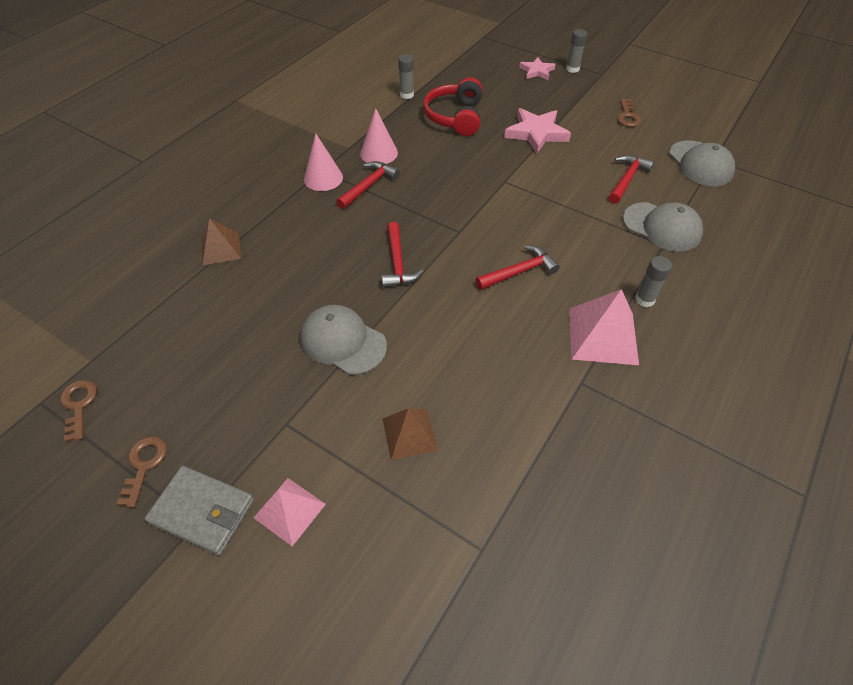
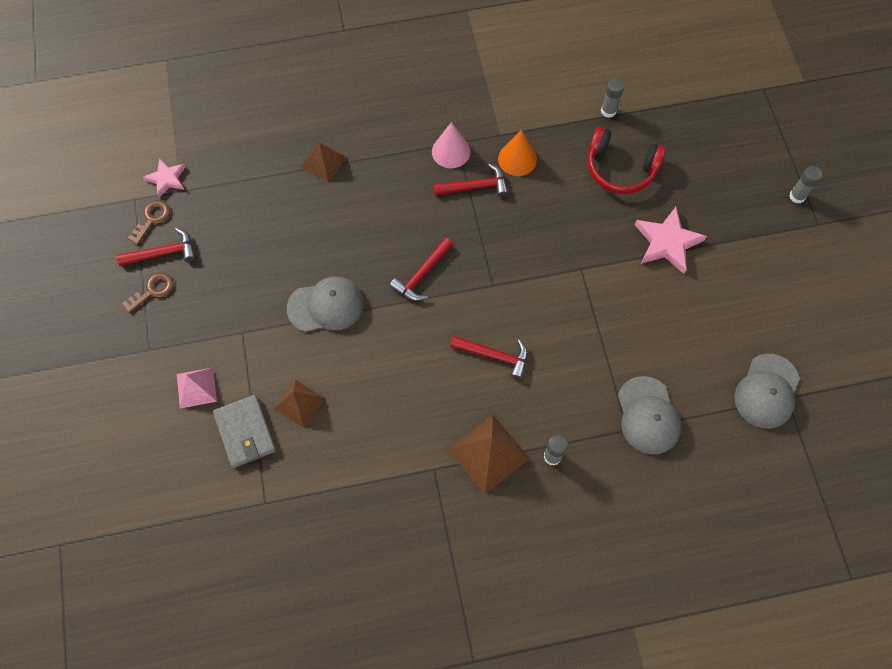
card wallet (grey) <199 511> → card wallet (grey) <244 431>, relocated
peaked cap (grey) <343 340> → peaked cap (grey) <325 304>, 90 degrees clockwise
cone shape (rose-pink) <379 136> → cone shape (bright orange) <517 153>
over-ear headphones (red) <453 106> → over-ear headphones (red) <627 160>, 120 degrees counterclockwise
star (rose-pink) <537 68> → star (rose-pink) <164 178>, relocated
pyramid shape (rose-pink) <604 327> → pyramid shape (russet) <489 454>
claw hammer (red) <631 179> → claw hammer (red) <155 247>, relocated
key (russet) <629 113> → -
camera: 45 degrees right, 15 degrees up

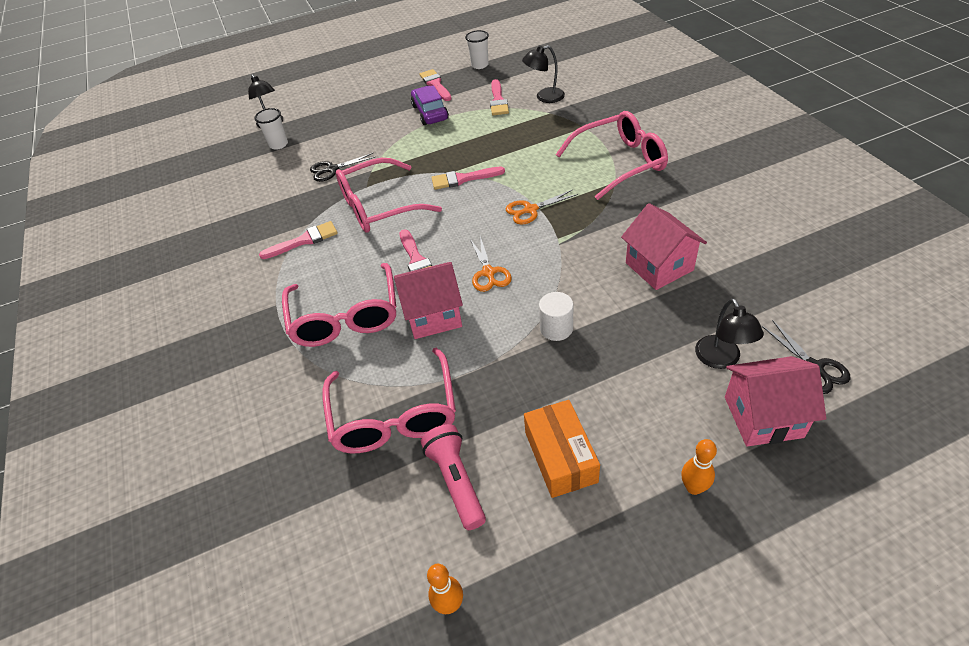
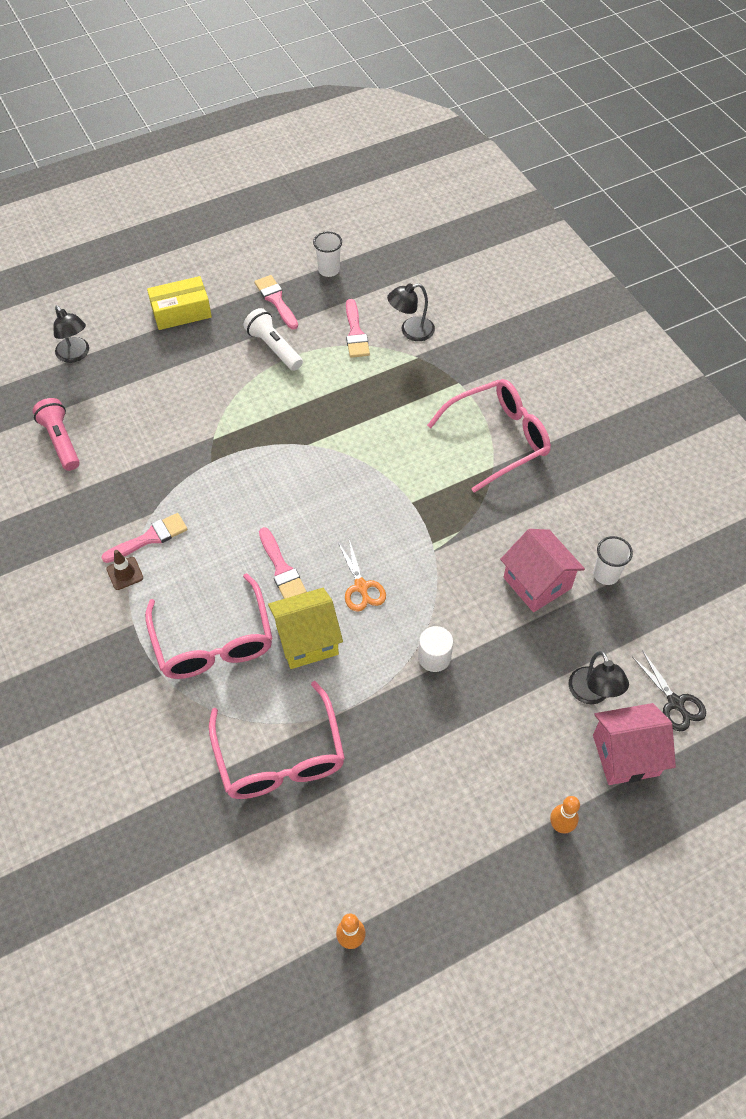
beaker (white) <271 129> → beaker (white) <613 560>, relocated
pair of scissors (jet-black) <342 167> → -
glasses (rose-pink) <389 195> → -
cottage (rose-pink) <428 300> → cottage (golden) <305 628>
car (purple) <430 105> → torch (white) <273 339>
torch (rose-pink) <453 477> → torch (rose-pink) <56 434>, relocated
brush (rose-pink) <468 178> → -
pair of scissors (bright orange) <542 206> → -
box (bright orange) <562 449> → -
- → road cone (russet) <124 570>
- → box (golden) <179 303>
camera: 10 degrees left, 10 degrees up

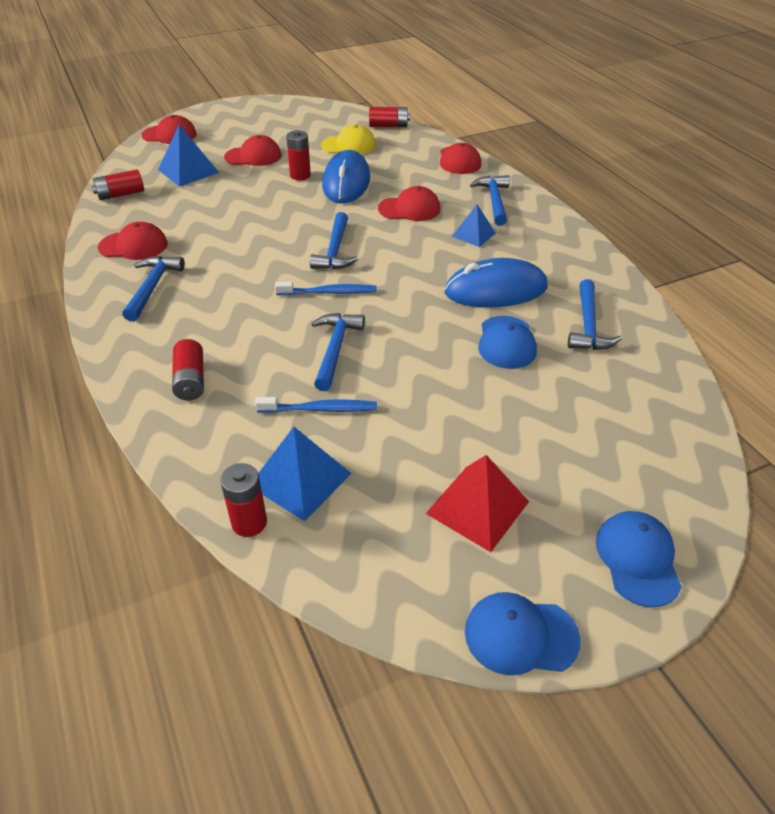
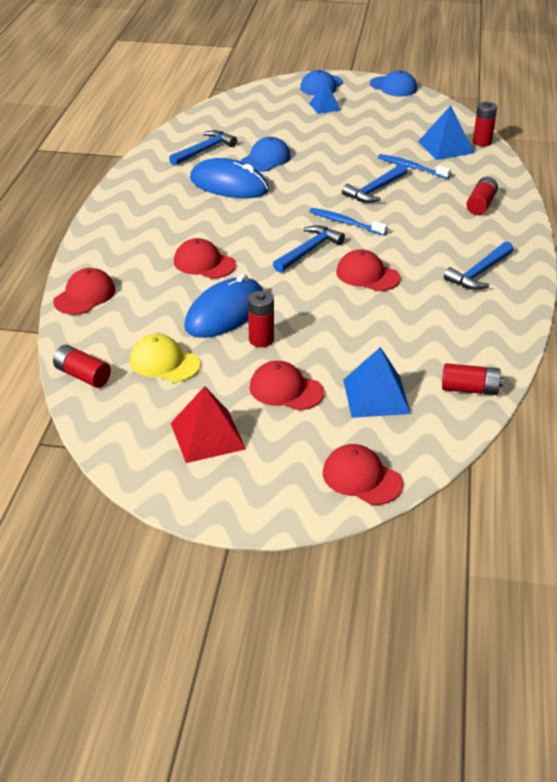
peaked cap (red) <133 240> → peaked cap (red) <368 270>, relocated
pyramid shape (red) <477 503> → pyramid shape (red) <208 424>, relocated
pyramid shape (blue) <473 225> → pyramid shape (blue) <325 98>, relocated
claw hammer (blue) <490 200> → -
camera: 145 degrees left, 5 degrees down

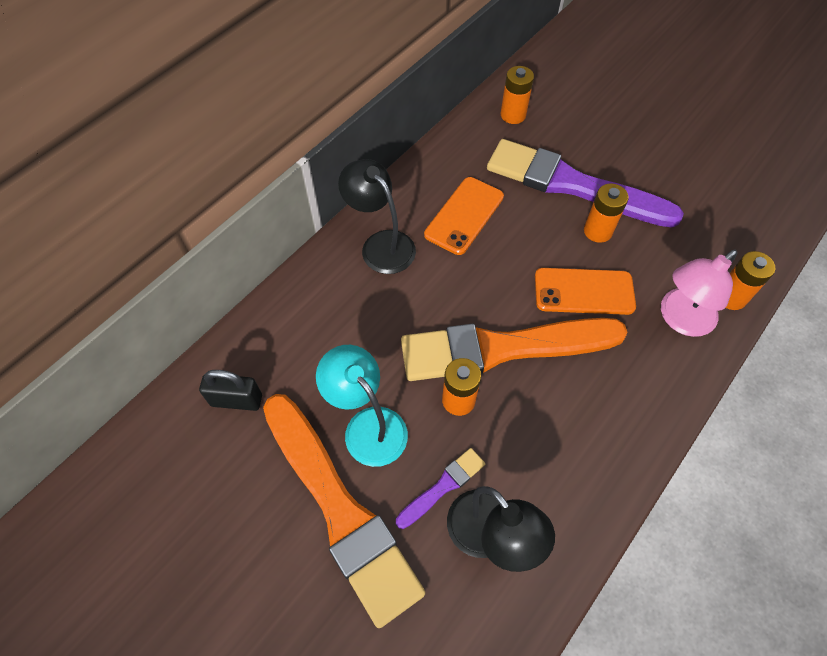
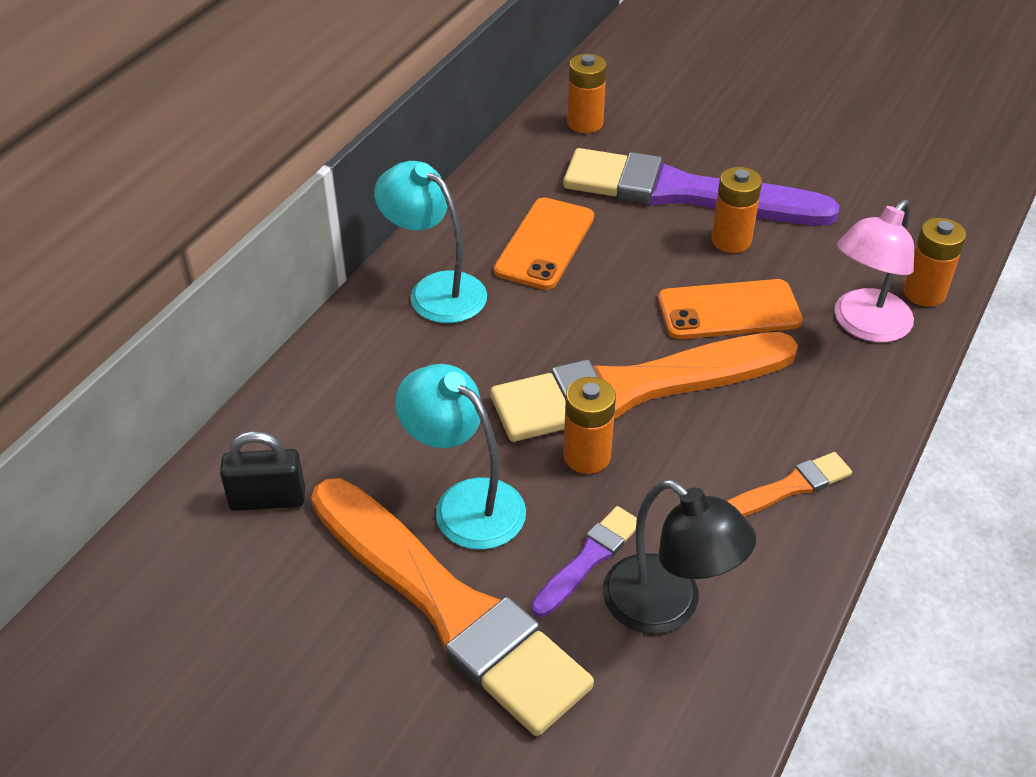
desk lamp (jet-black) <377 216> → desk lamp (turquoise) <430 242>
- → brush (bright orange) <789 484>
camera: 10 degrees left, 15 degrees down

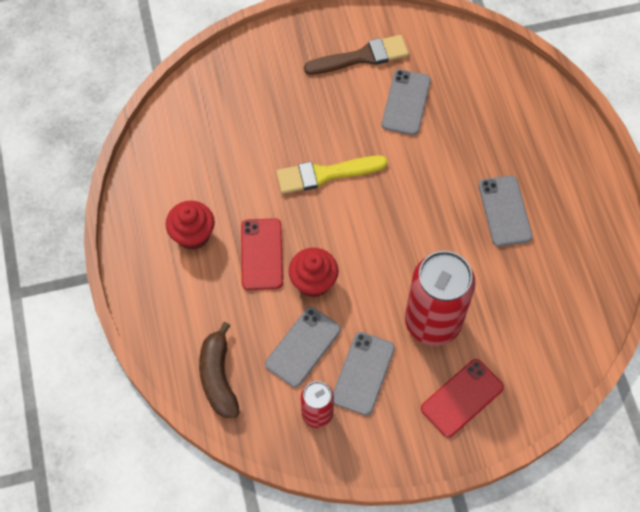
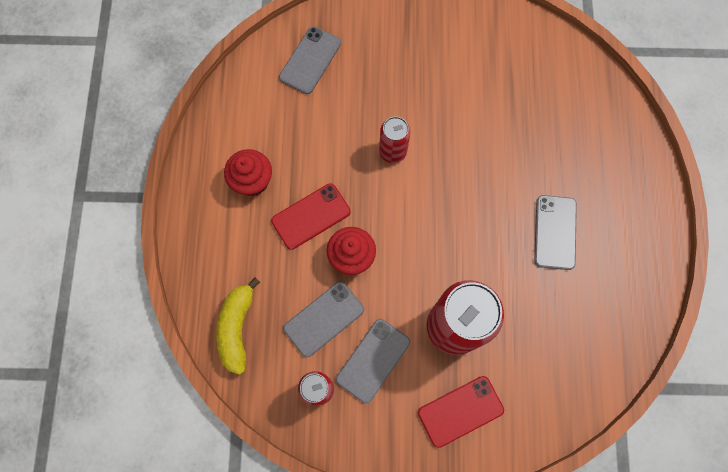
banana (russet) <219 370> → banana (golden) <238 326>
smartphone (red) <262 254> → smartphone (red) <311 216>, 45 degrees clockwise
brush (golden) <332 175> → tin (red) <394 139>
brush (russet) <356 55> → -
smartphone (grey) <406 102> → smartphone (grey) <310 60>, relocated
camera: 15 degrees right, 10 degrees up

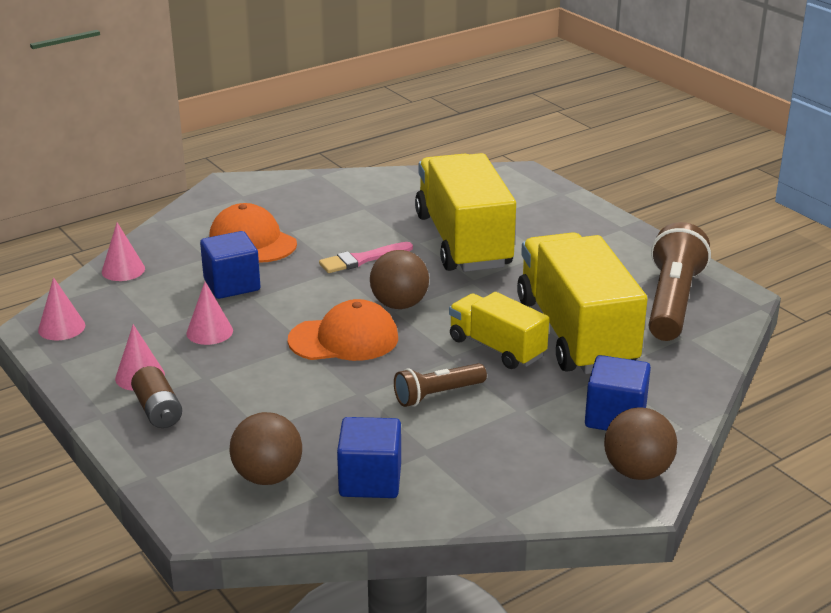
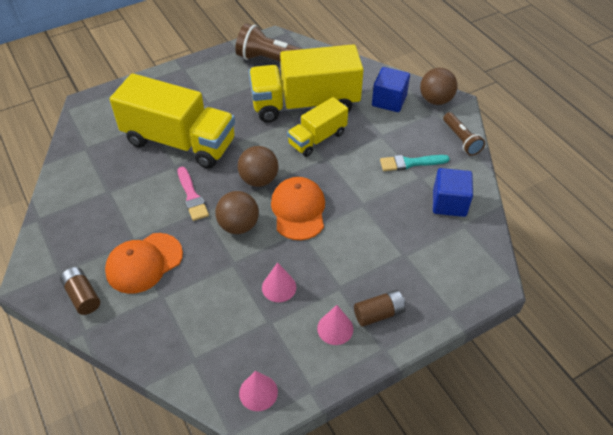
cone shape (rose-pink) <123 251> → -
solid cube (blue) <230 265> → -
ball (russet) <265 448> → ball (russet) <237 212>, relocated
torch (russet) <440 385> → torch (russet) <464 134>, relocated
toy truck (golden) <465 212> → toy truck (golden) <172 121>, 150 degrees counterclockwise
- → battery (russet) <80 291>
- → brush (turquoise) <415 163>
camera: 85 degrees left, 20 degrees up

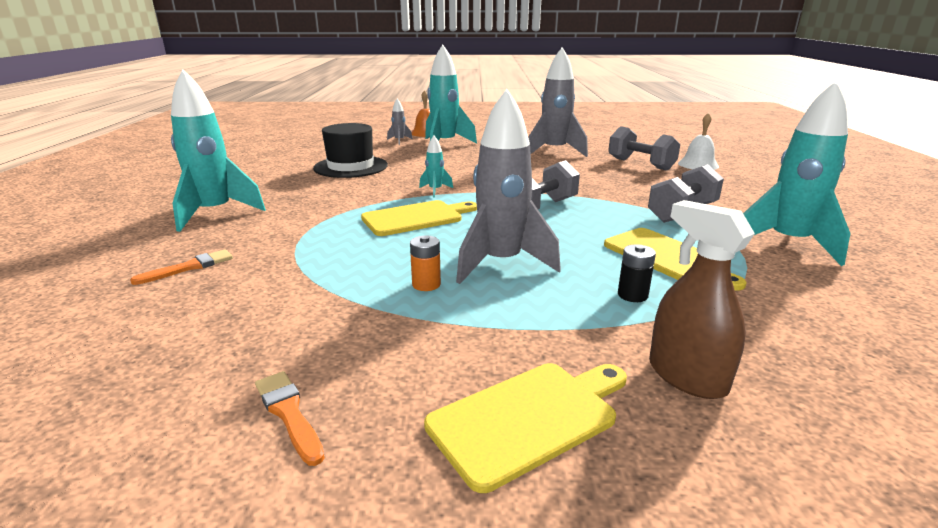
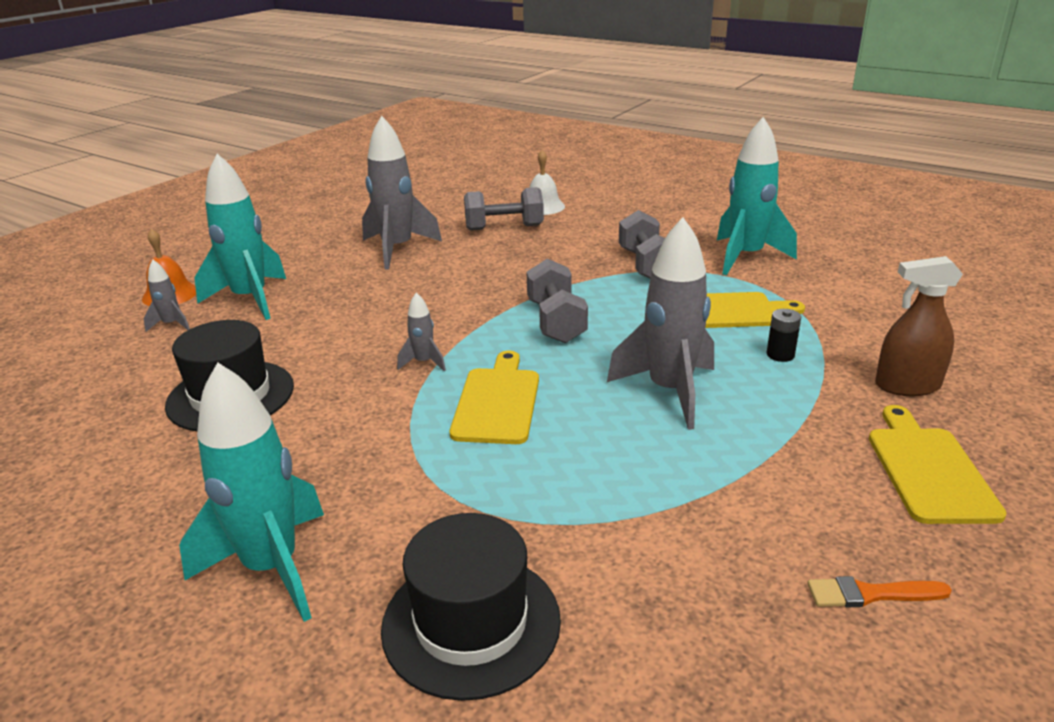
brush (bright orange) <181 267> → top hat (jet-black) <471 607>
battery (bright orange) <425 263> → -
rocket (turquoise) <436 167> → rocket (grey) <421 331>
camera: 55 degrees left, 5 degrees up

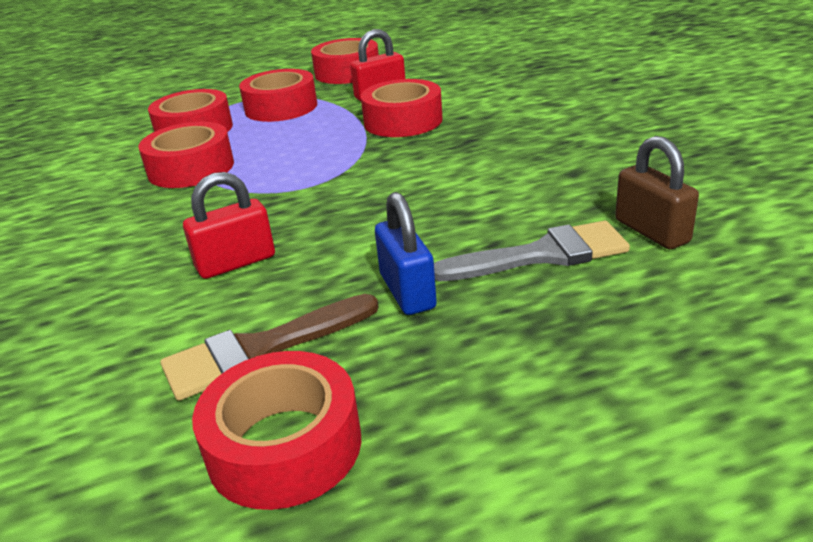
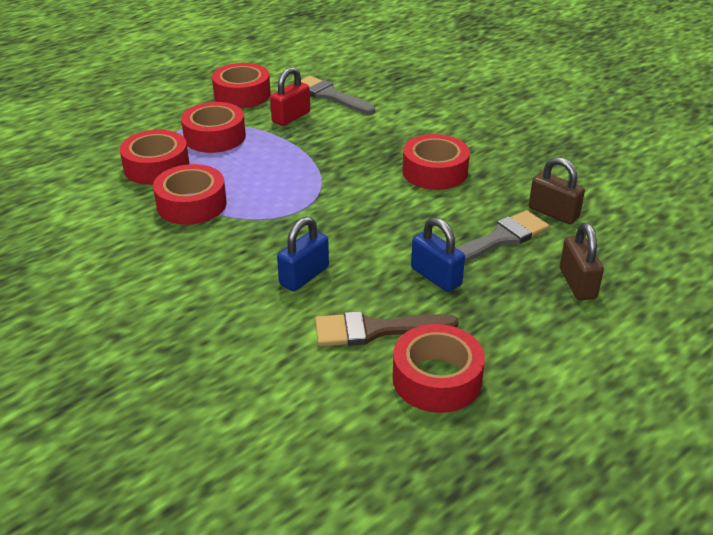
brush (russet) <269 347> → brush (russet) <387 328>, 45 degrees clockwise
lock (red) <229 225> → lock (blue) <303 254>
sticky tape (red) <401 108> → sticky tape (red) <436 162>, relocated
- → brush (grey) <338 95>
- → lock (russet) <582 261>
camera: 25 degrees left, 5 degrees up

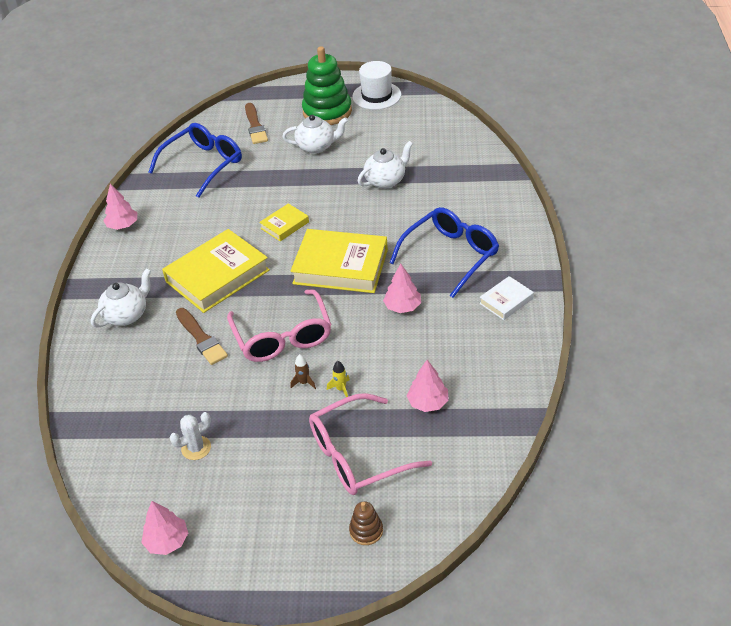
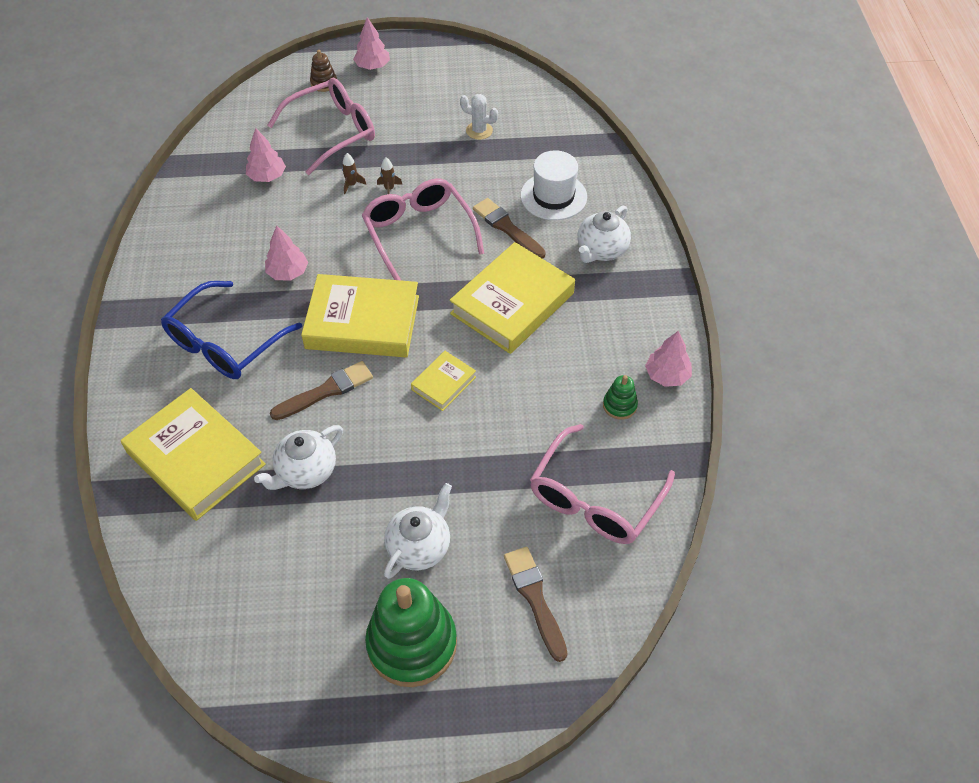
tree (rose-pink) <164 528> → tree (rose-pink) <371 43>, relocated
glasses (blue) <195 160> → glasses (rose-pink) <602 484>
saguaro cactus (white) <190 436> → saguaro cactus (white) <479 117>, 60 degrees clockwise
teapot (white) <315 134> → teapot (white) <418 531>, 135 degrees clockwise
rocket (golden) <338 379> → rocket (russet) <354 173>
top hat (white) <376 85> → top hat (white) <554 185>, relocated
book (white) <506 298> → -
- → book (golden) <193 454>
- → brush (russet) <321 390>
- → stacking rings (emerald) <620 397>
camera: 170 degrees right, 10 degrees up

